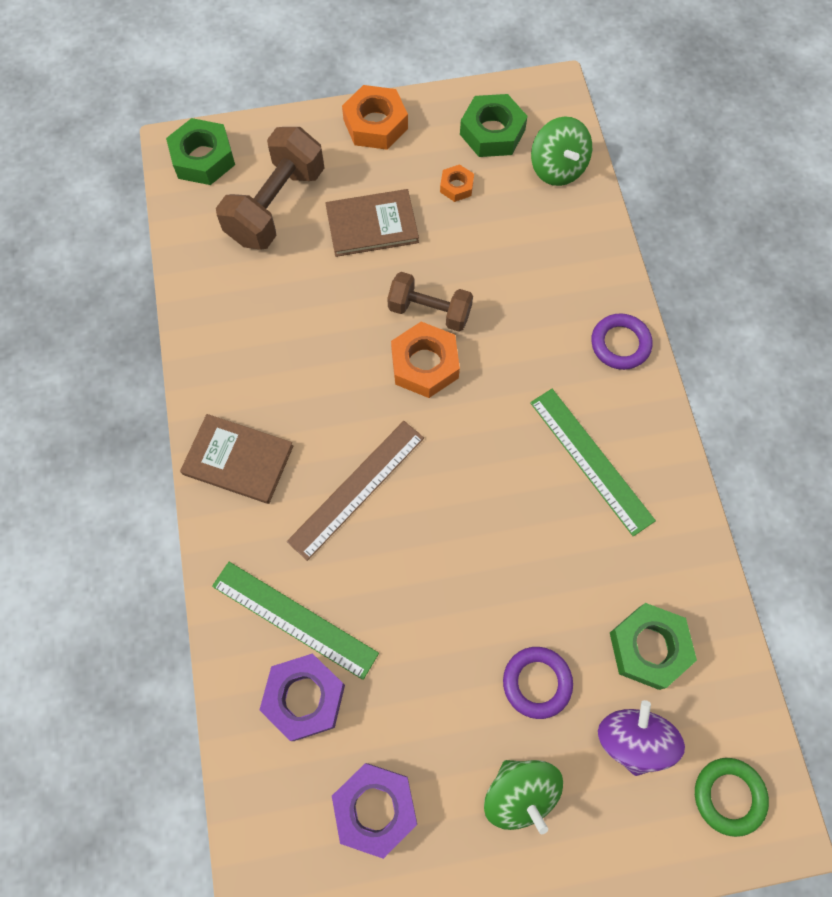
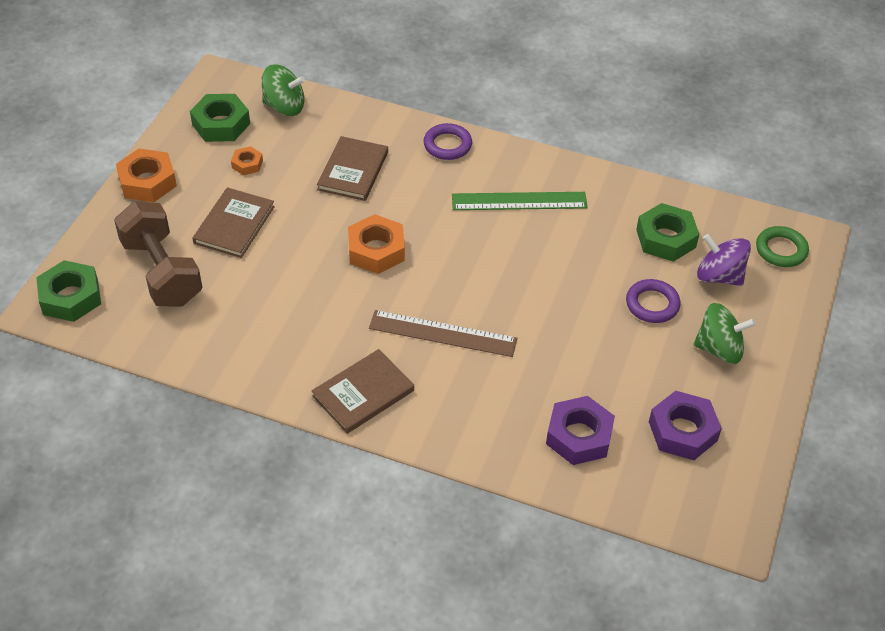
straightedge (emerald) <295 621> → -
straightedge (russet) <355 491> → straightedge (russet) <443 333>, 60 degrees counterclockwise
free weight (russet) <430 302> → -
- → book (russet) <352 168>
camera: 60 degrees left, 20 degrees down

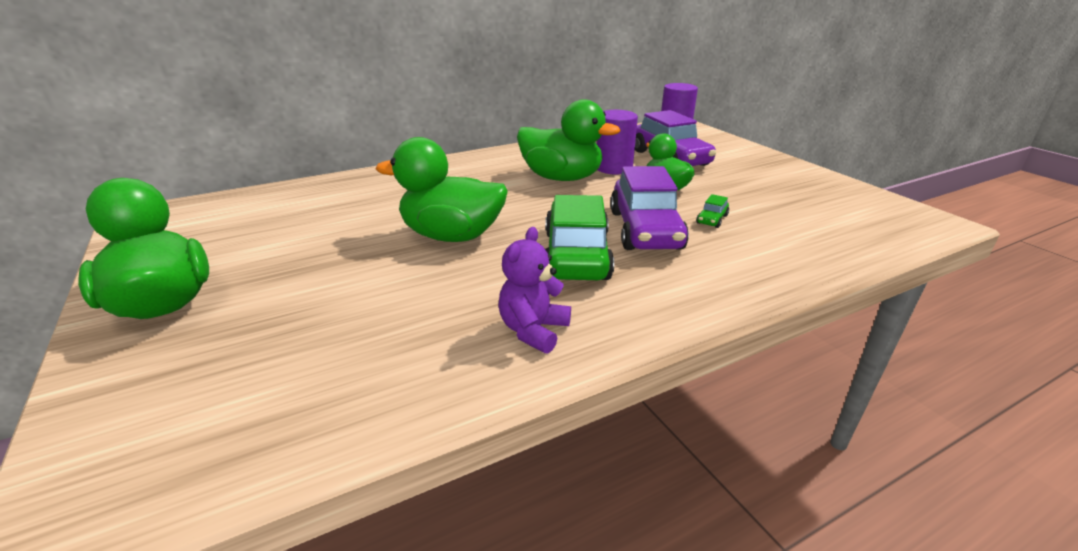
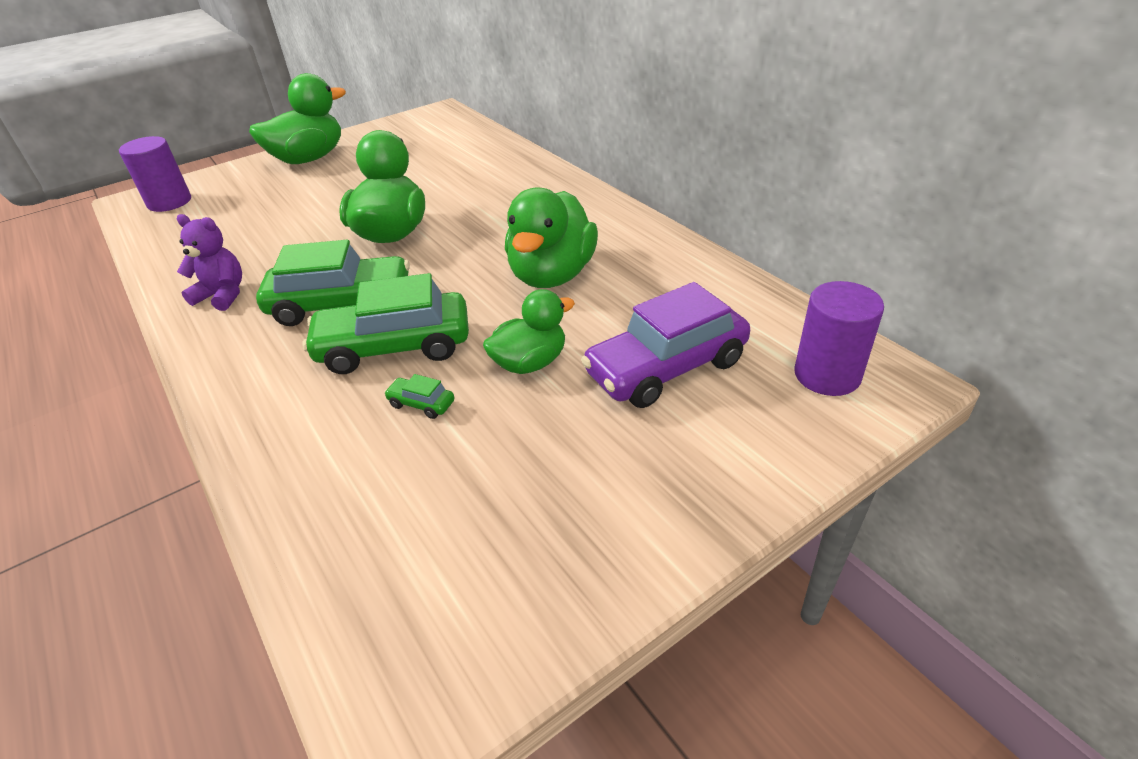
cylinder shape (purple) <617 142> → cylinder shape (purple) <155 174>, relocated
car (purple) <649 208> → car (emerald) <385 323>
camera: 85 degrees right, 10 degrees up

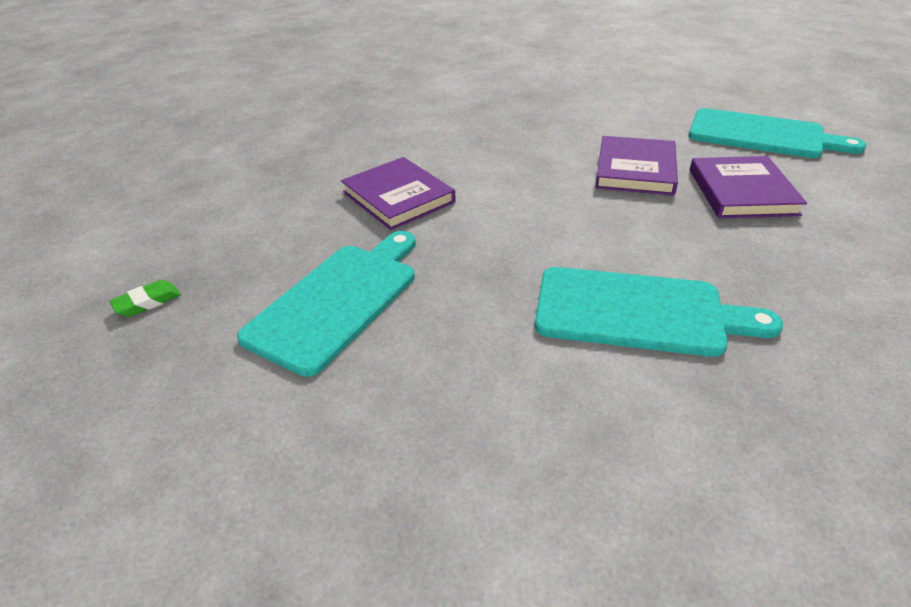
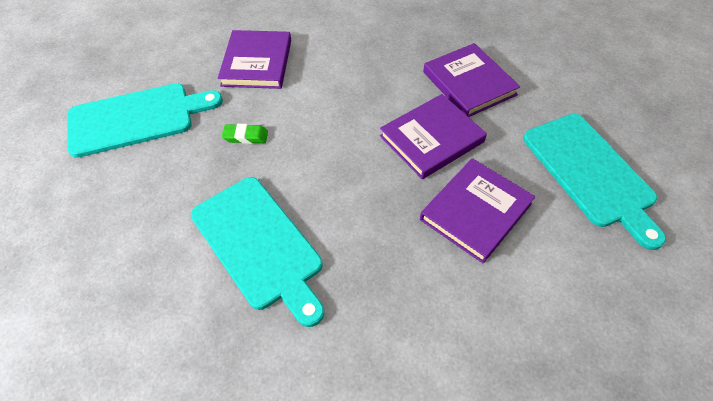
pencil eraser (emerald) <145 298> → pencil eraser (emerald) <245 134>, relocated
- → book (purple) <471 80>
camera: 40 degrees right, 15 degrees up

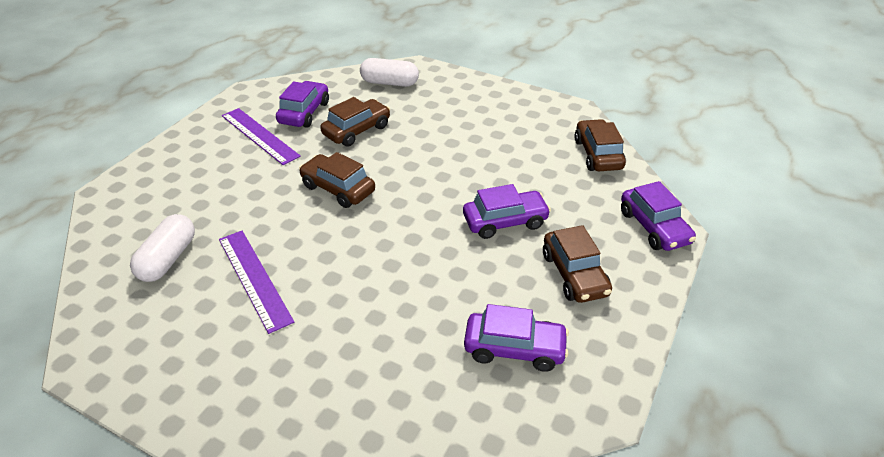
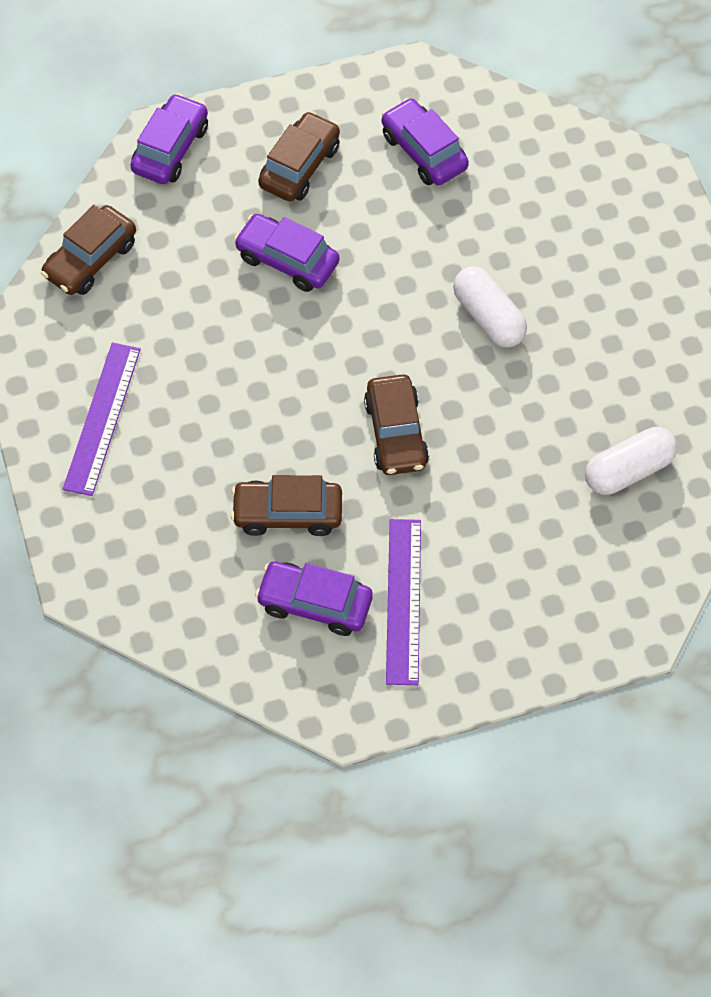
straightedge (purple) <256 282> → straightedge (purple) <102 419>, relocated
car (purple) <302 104> → car (purple) <314 598>, 45 degrees clockwise
pill shape (white) <389 72> → pill shape (white) <490 306>, relocated
camera: 135 degrees left, 20 degrees up

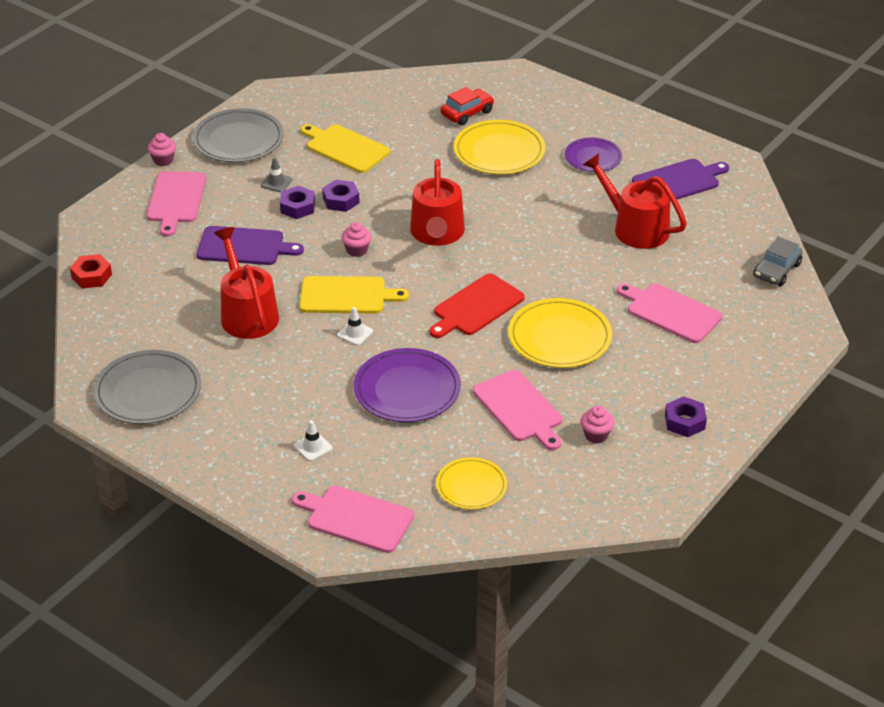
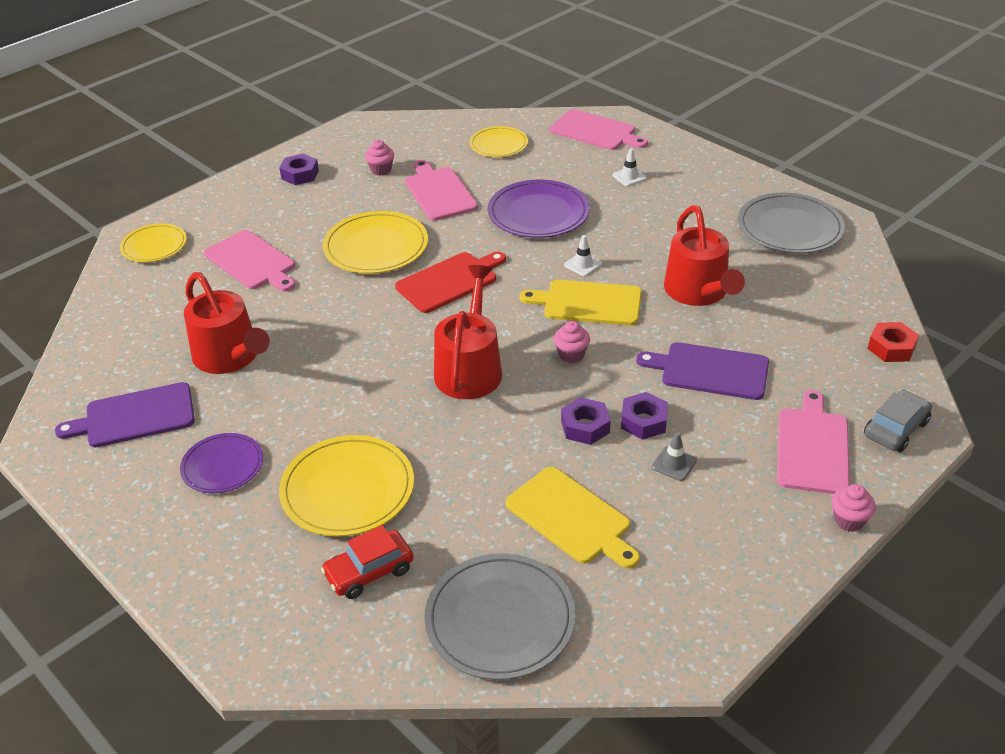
dinner plate (grey) <238 135> → dinner plate (grey) <500 616>, relocated
car (grey) <778 261> → car (grey) <898 421>, relocated
- → dinner plate (golden) <153 243>
camera: 170 degrees left, 0 degrees up

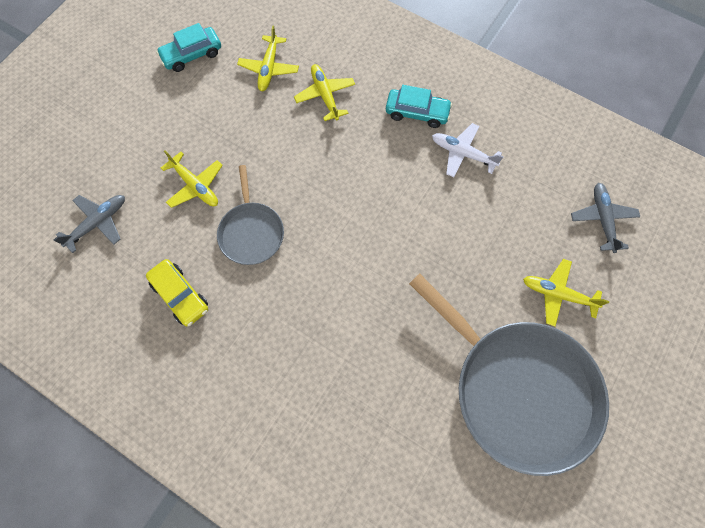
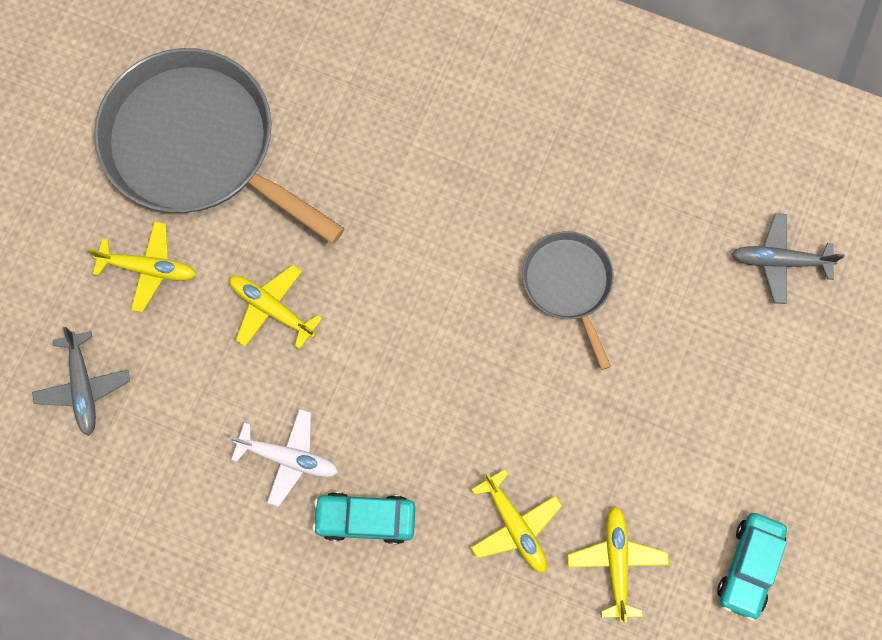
plane (grey) <89 224> → plane (grey) <788 258>, 60 degrees clockwise
car (golden) <177 293> → -
car (turquoise) <188 47> → car (turquoise) <752 567>, 150 degrees clockwise
plane (golden) <192 179> → plane (golden) <275 307>, relocated
camera: 170 degrees right, 5 degrees up

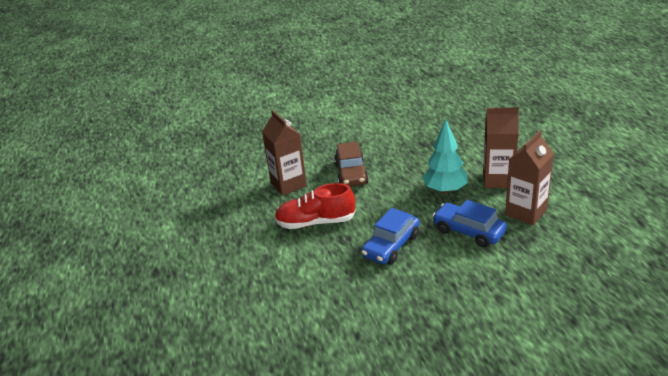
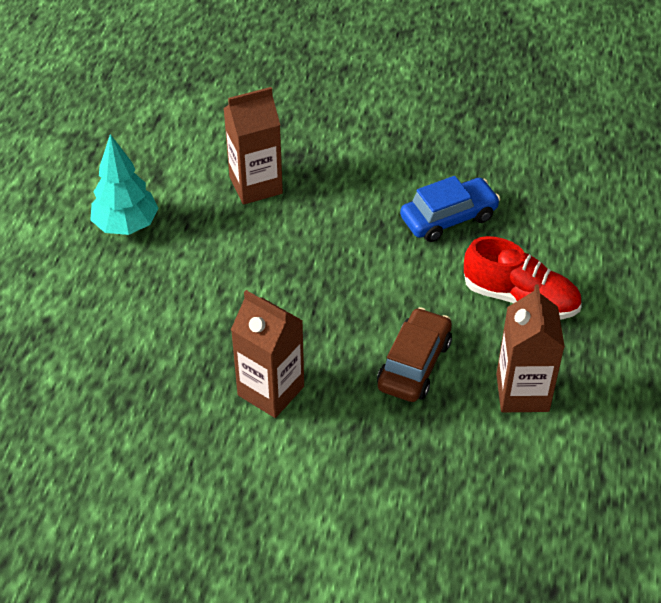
tree (turquoise) <445 156> → tree (turquoise) <124 184>, relocated
car (blue) <469 223> → -
juice carton (russet) <501 147> → juice carton (russet) <267 354>, relocated
camera: 155 degrees left, 15 degrees up

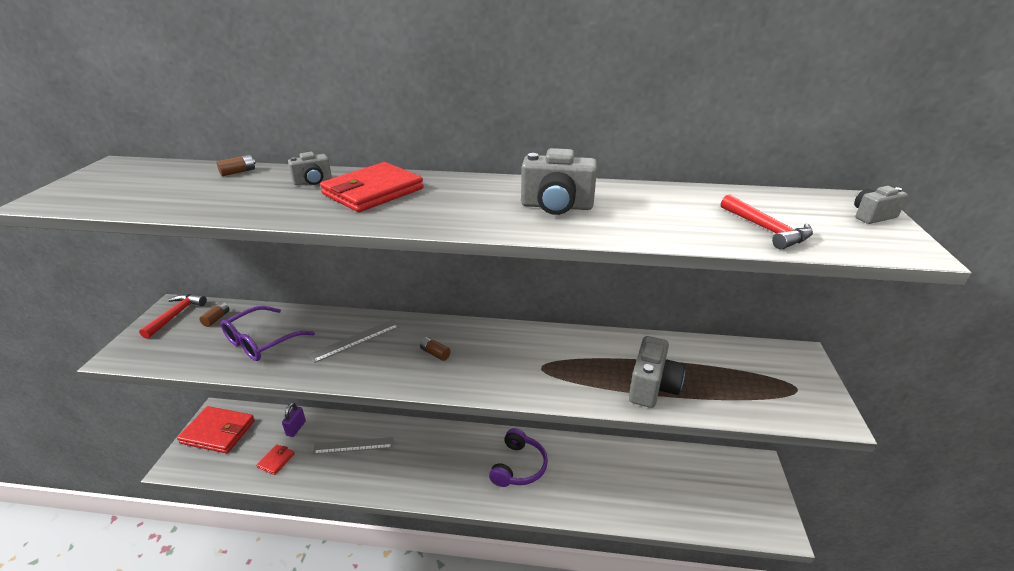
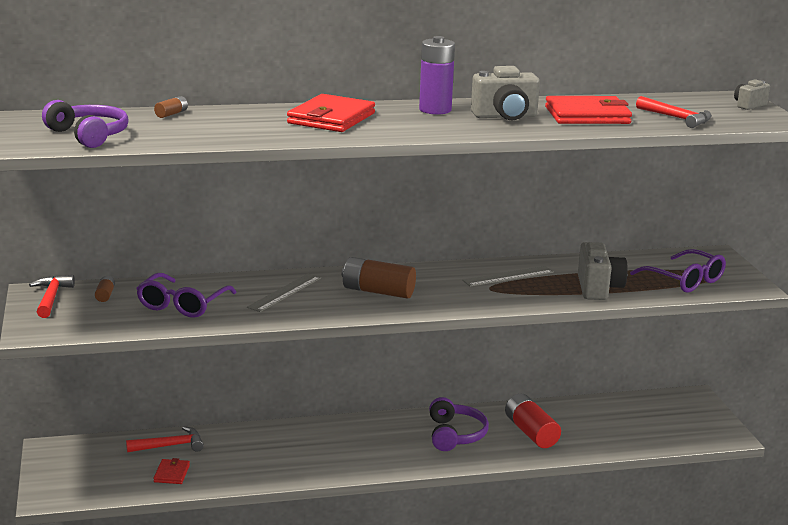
card wallet (red) <216 429> → card wallet (red) <588 110>, relocated
lock (purple) <294 420> → claw hammer (red) <165 439>
camera (grey) <310 168> → -
straightedge (grey) <353 445> → straightedge (grey) <508 276>, relocated
battery (russet) <435 349> → battery (russet) <379 278>, x2.17
- → over-ear headphones (purple) <85 124>
- → battery (purple) <437 75>
- → battery (red) <533 421>
- → glasses (purple) <678 271>
camera: 20 degrees left, 10 degrees down

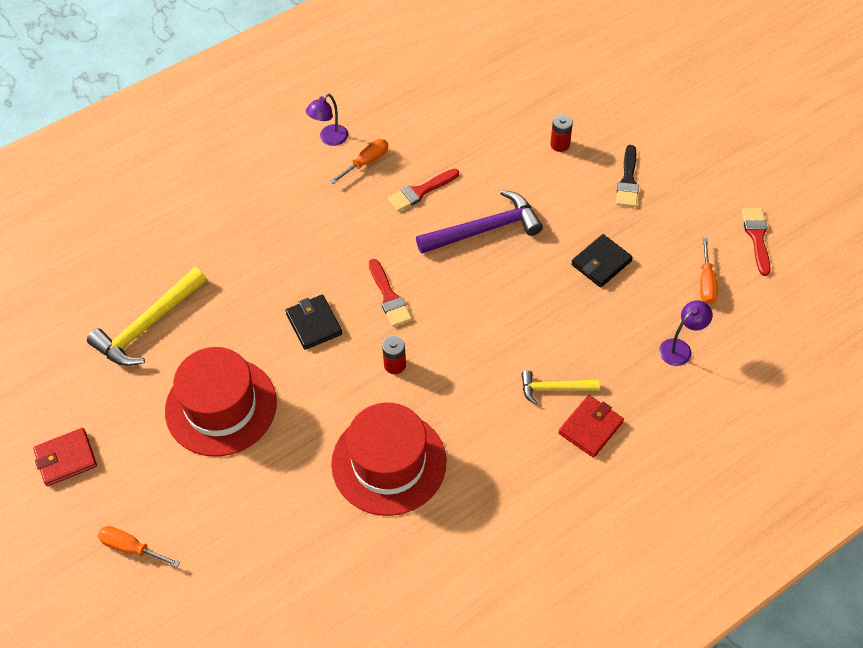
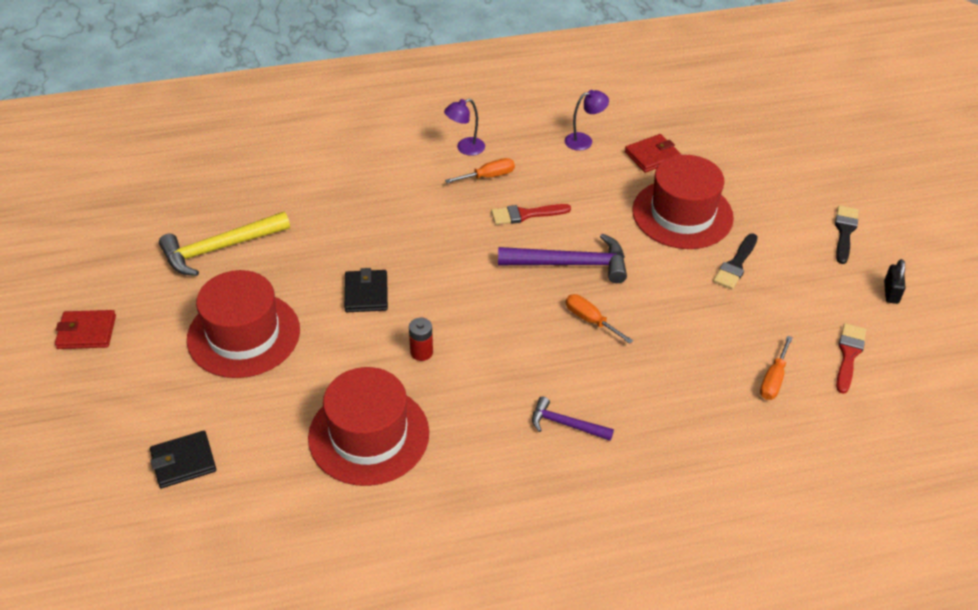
screwdriver (bright orange) <139 546> → screwdriver (bright orange) <599 319>, relocated
brush (red) <390 293> → -
claw hammer (golden) <560 388> → claw hammer (purple) <573 418>
battery (red) <561 133> → top hat (red) <683 202>
card wallet (red) <591 426> → card wallet (red) <653 153>, relocated
card wallet (jet-black) <602 260> → card wallet (jet-black) <183 459>, relocated
desk lamp (purple) <686 333> → desk lamp (purple) <587 120>, relocated
- → brush (jet-black) <846 234>
- → lock (jet-black) <895 281>
camera: 20 degrees right, 10 degrees down

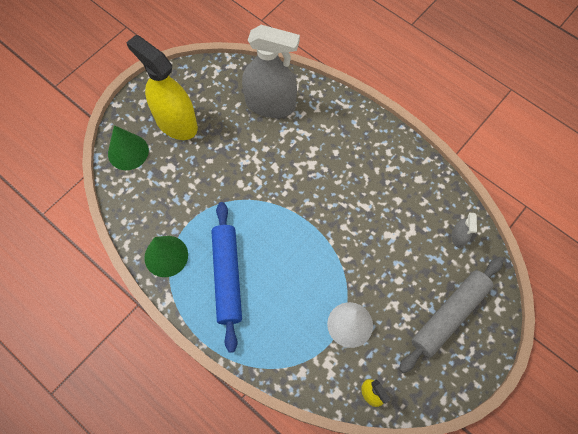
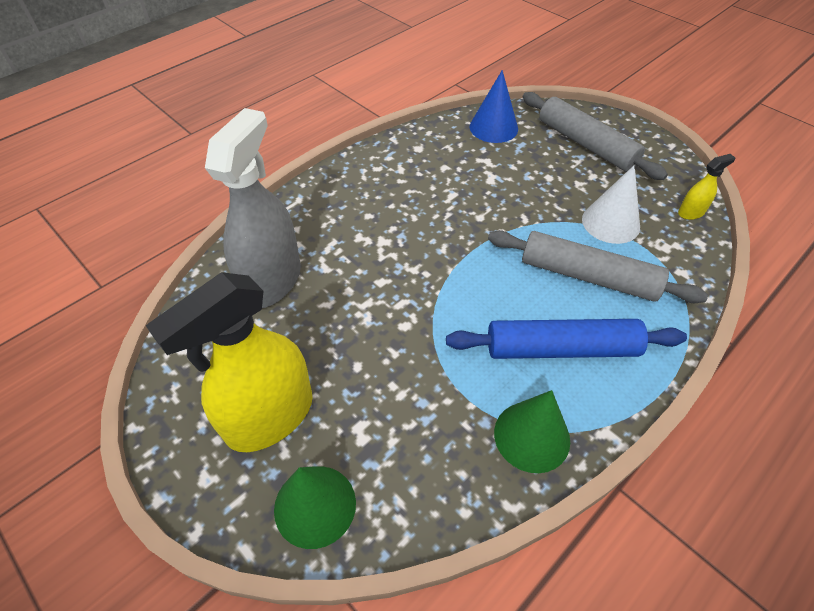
sprayer (grey) <464 230> → cone shape (blue) <493 106>
- → rolling pin (grey) <598 266>
camera: 85 degrees left, 15 degrees down

